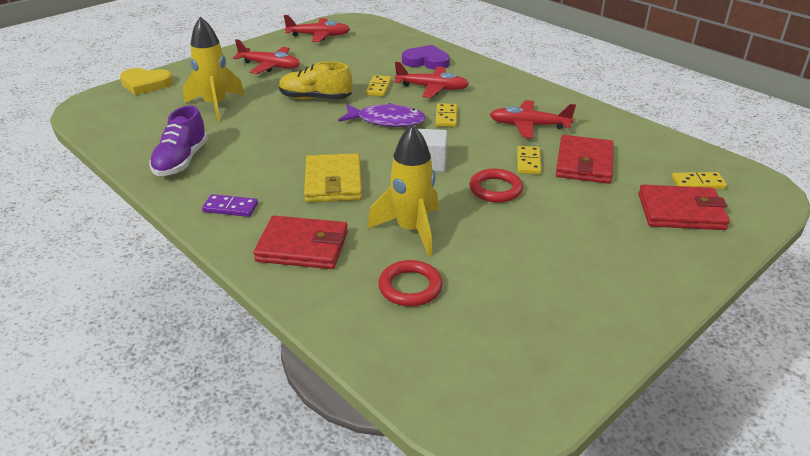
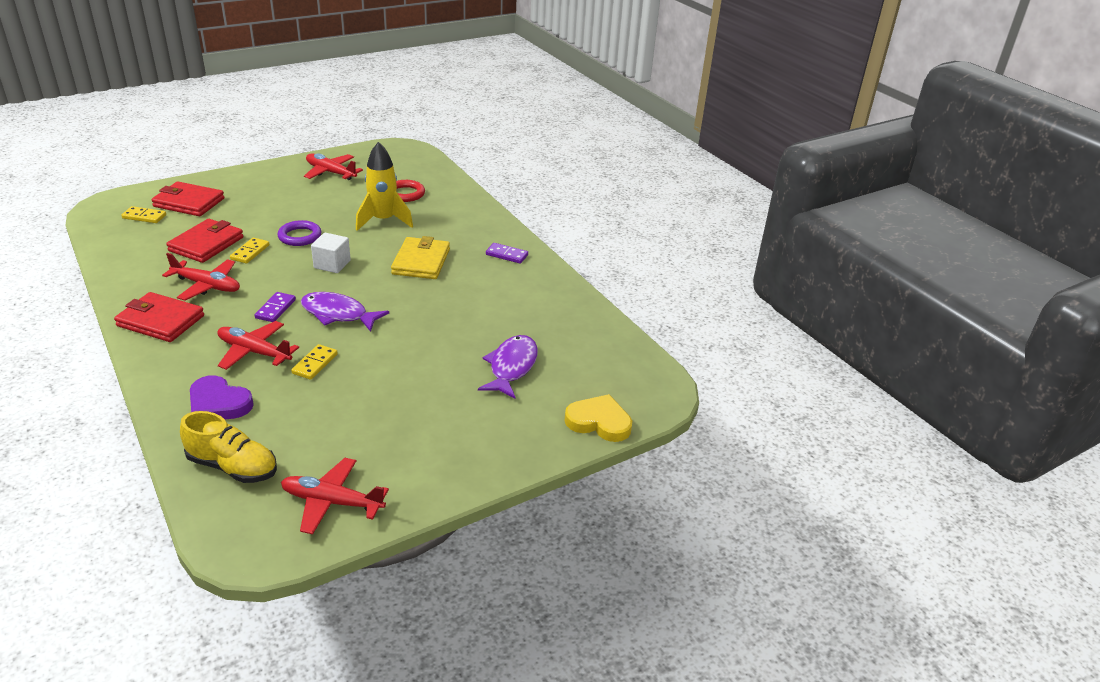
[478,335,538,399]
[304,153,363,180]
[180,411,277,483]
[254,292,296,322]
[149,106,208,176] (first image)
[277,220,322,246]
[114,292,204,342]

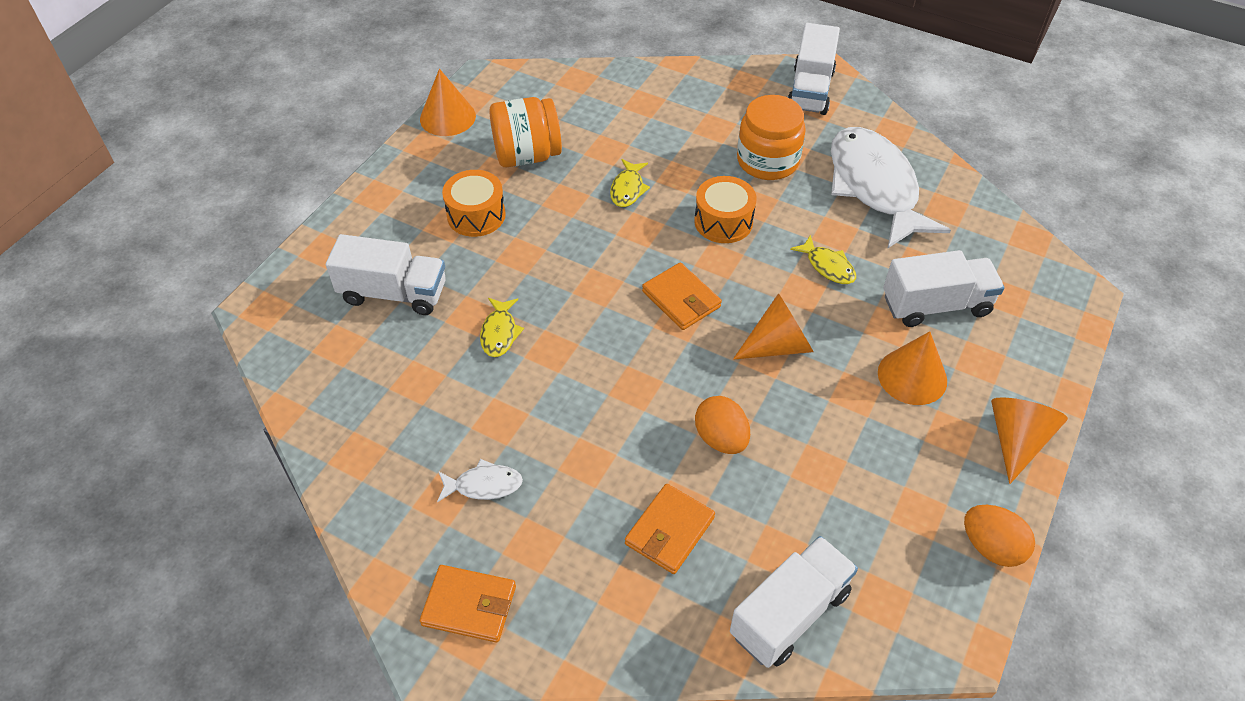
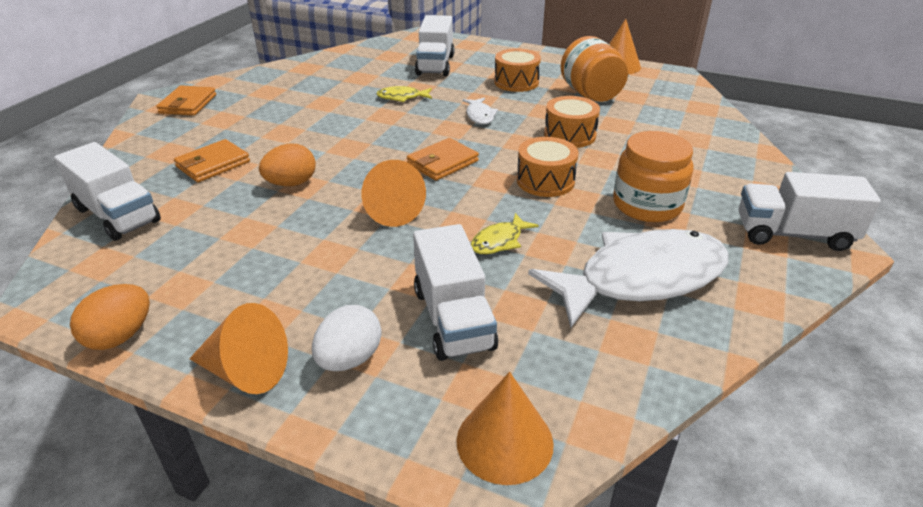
[544,96,600,148]
[456,372,554,485]
[463,97,498,124]
[174,139,250,182]
[312,305,381,371]

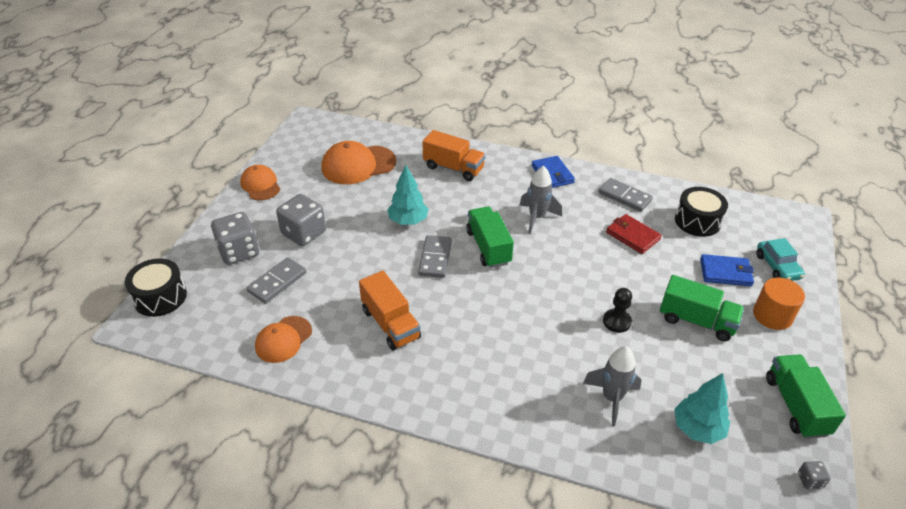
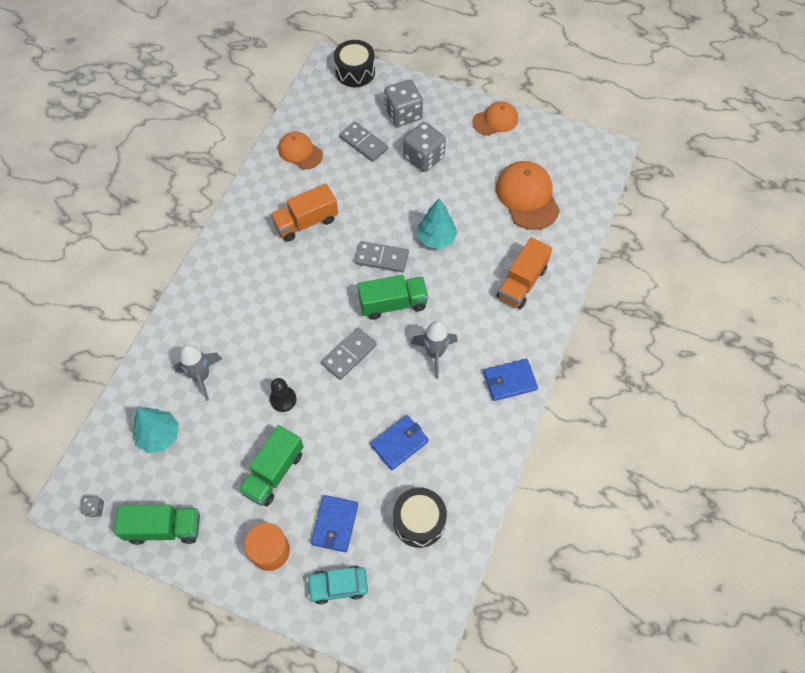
[322,328,377,380]
[370,415,429,470]

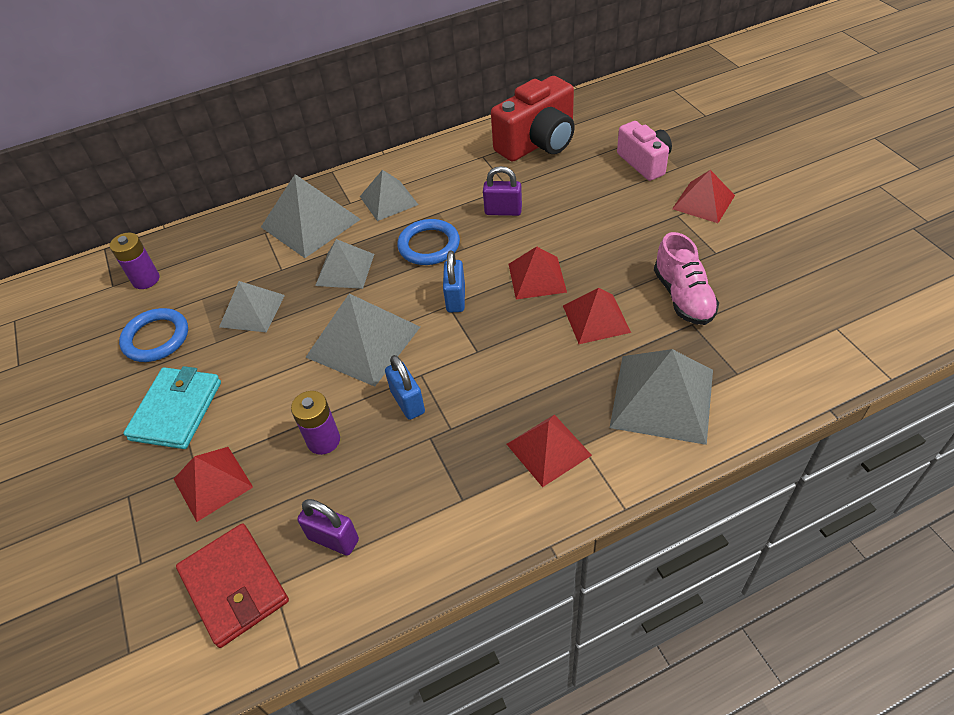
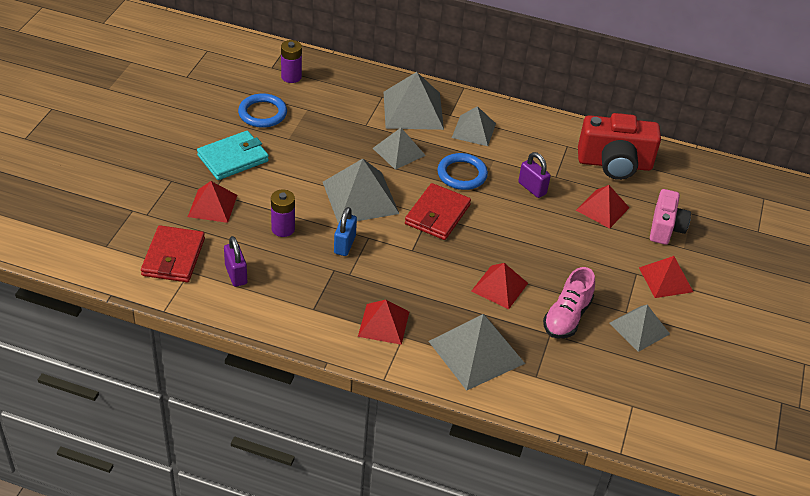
[576,185,629,229]
[405,183,471,240]
[609,305,670,352]

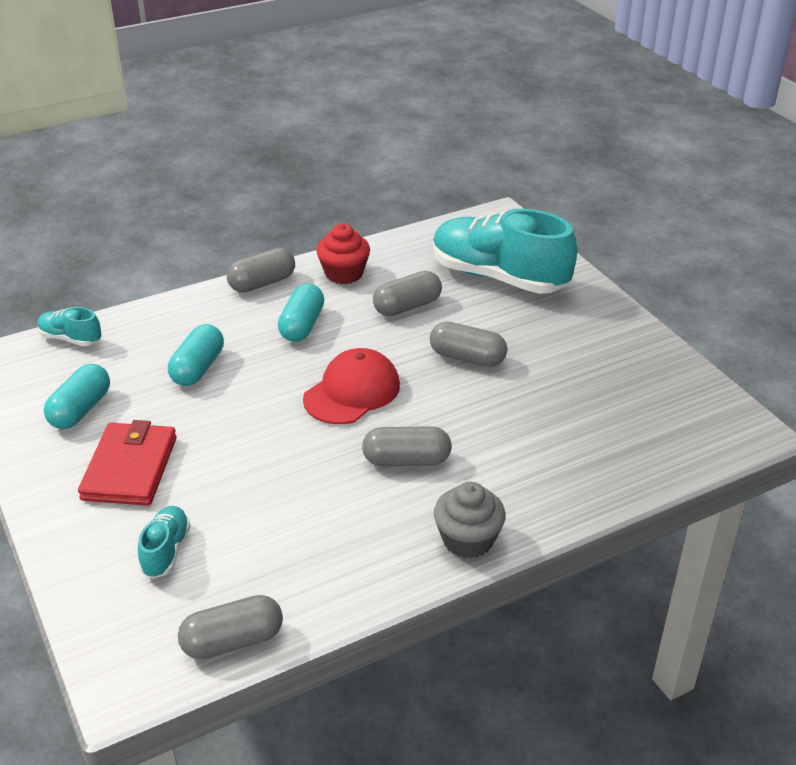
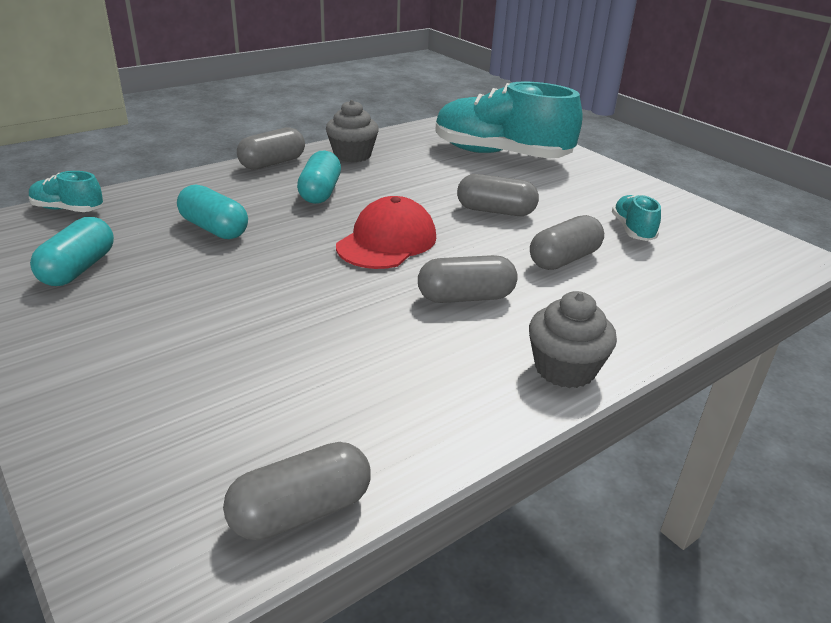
[326,100,379,162]
[530,215,604,270]
[177,184,248,239]
[78,420,177,506] (first image)
[612,194,661,241]

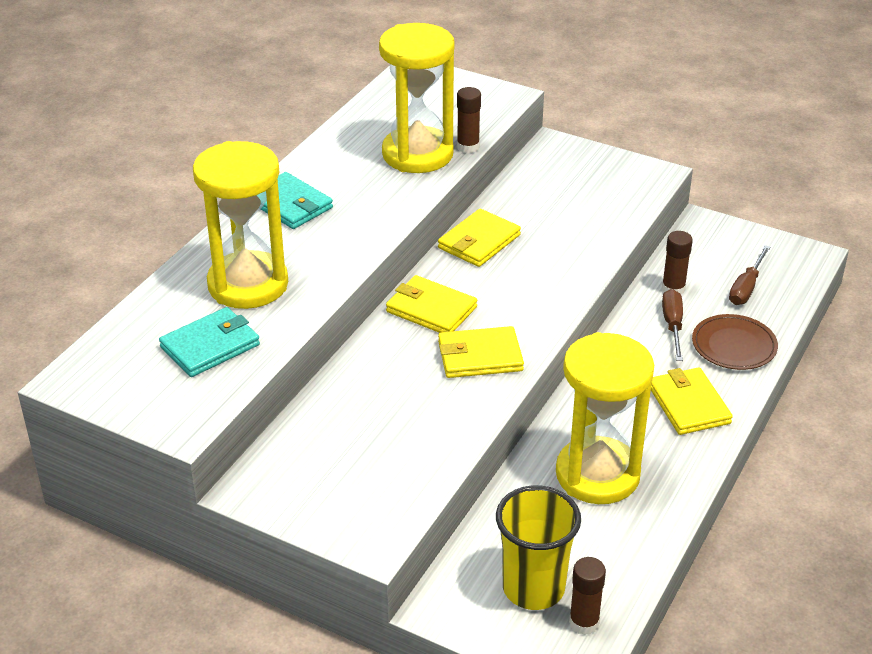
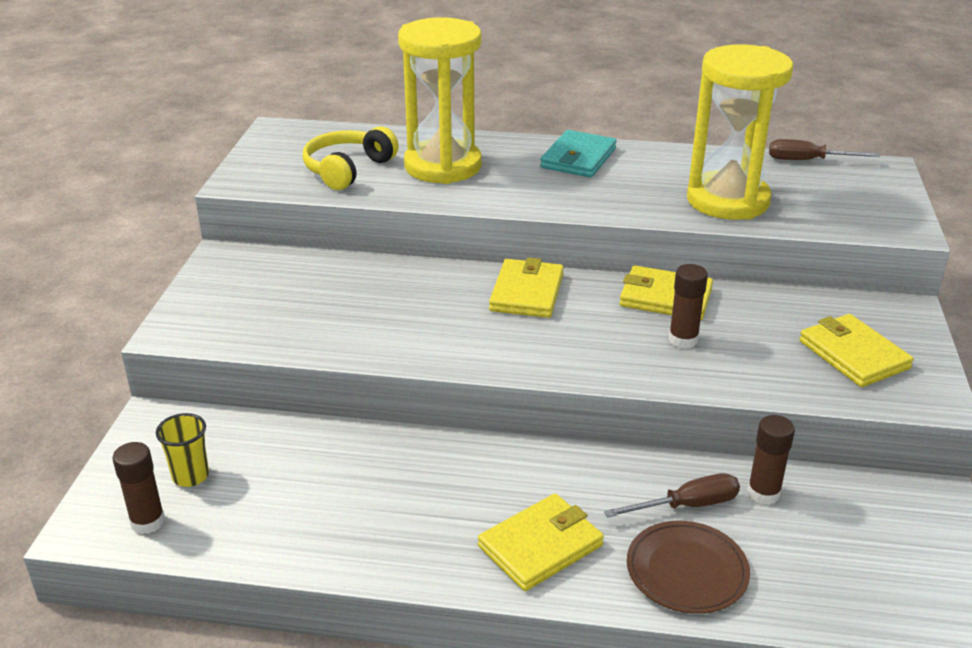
[668,264,708,349]
[769,139,880,160]
[303,126,399,190]
[799,314,914,387]
[556,332,654,504] (first image)
[156,413,209,487]

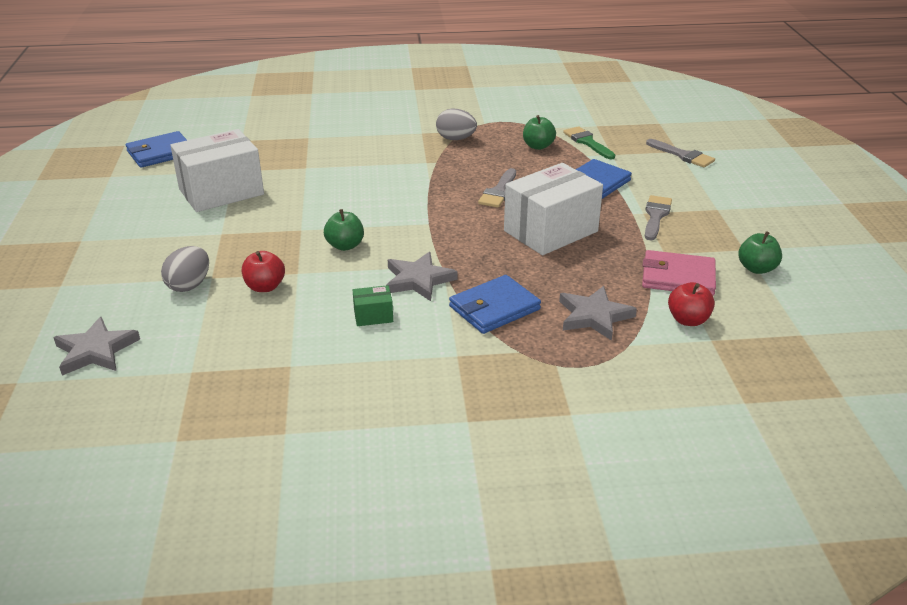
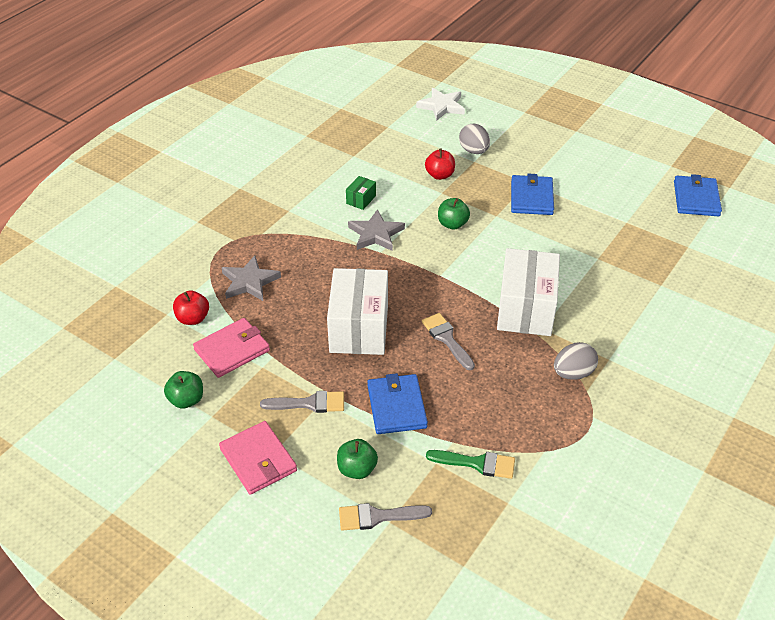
[337,439,378,479]
[497,248,560,336]
[260,391,344,413]
[511,173,554,215]
[416,88,465,121]
[219,421,297,495]

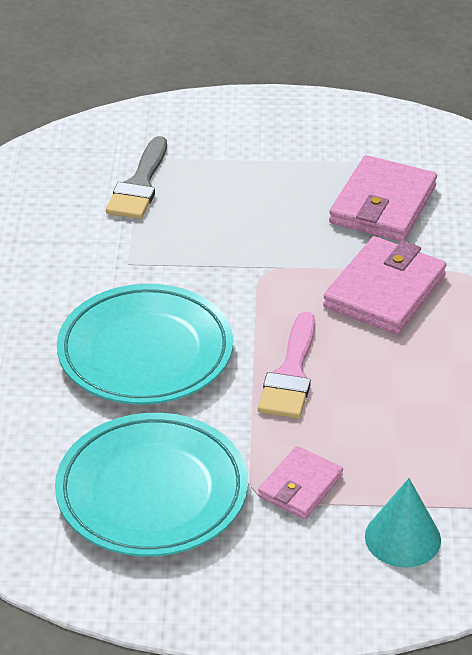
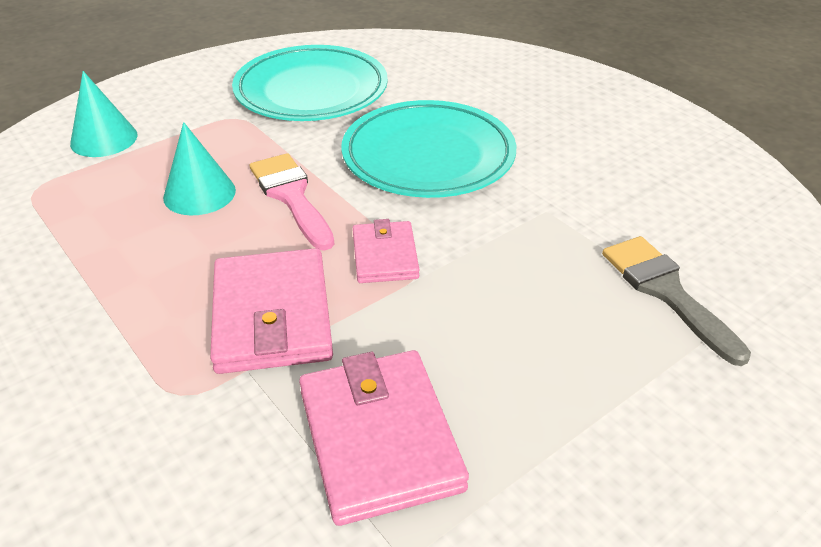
[353,219,419,283]
[163,122,236,215]

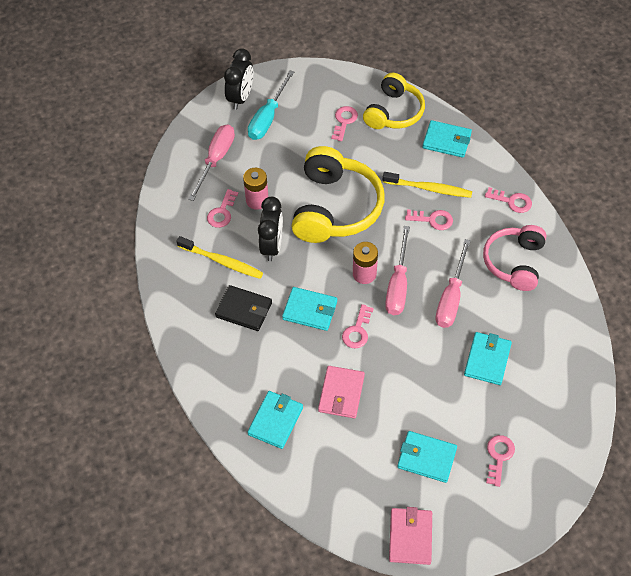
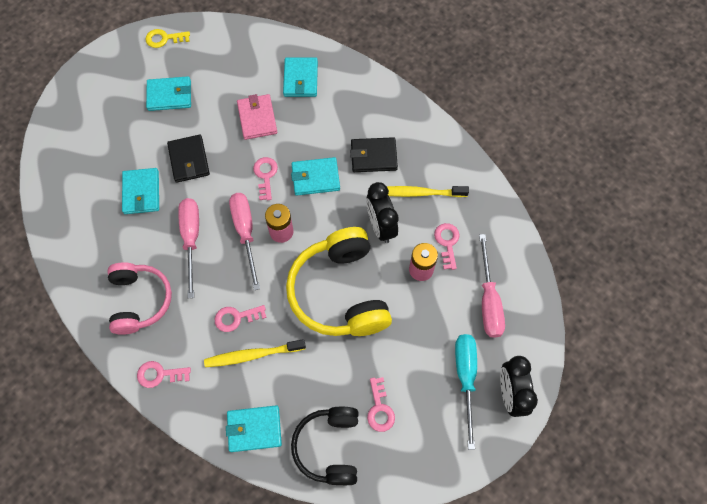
[291,407,359,485]
[486,435,515,487] (first image)
[146,29,190,48]
[167,135,210,183]

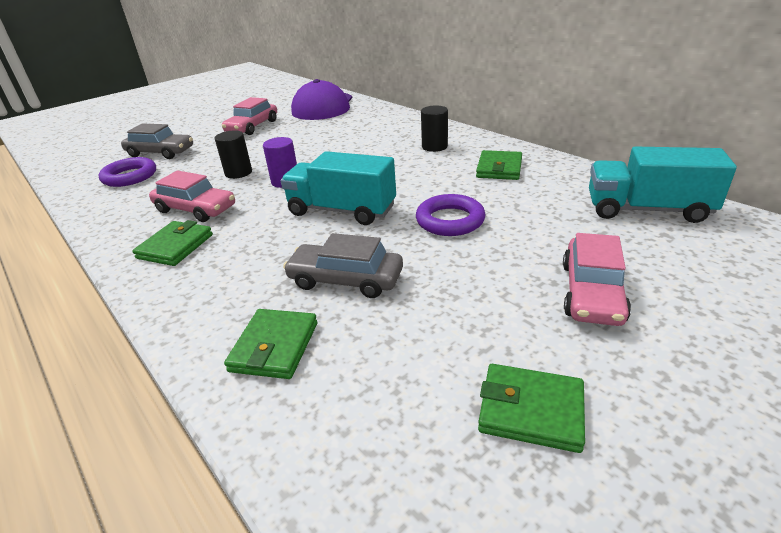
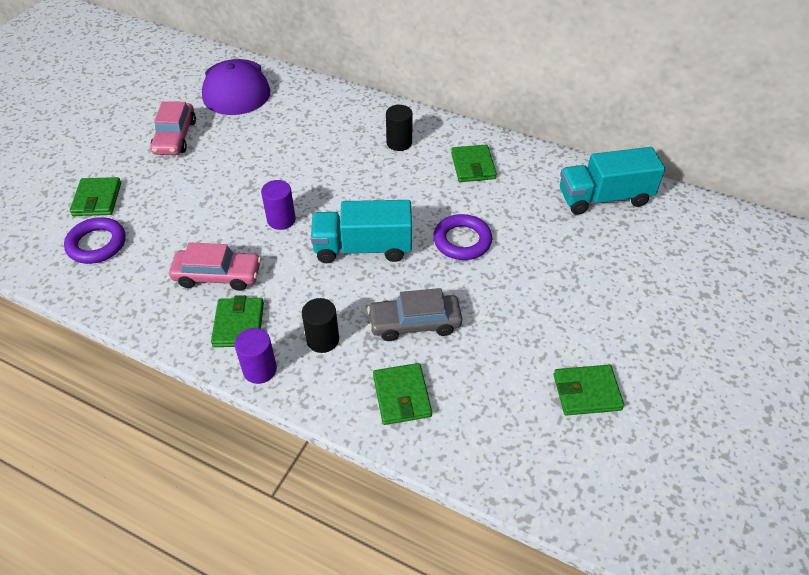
[70,177,121,216]
[302,298,339,353]
[563,233,631,326] (first image)
[235,328,277,384]

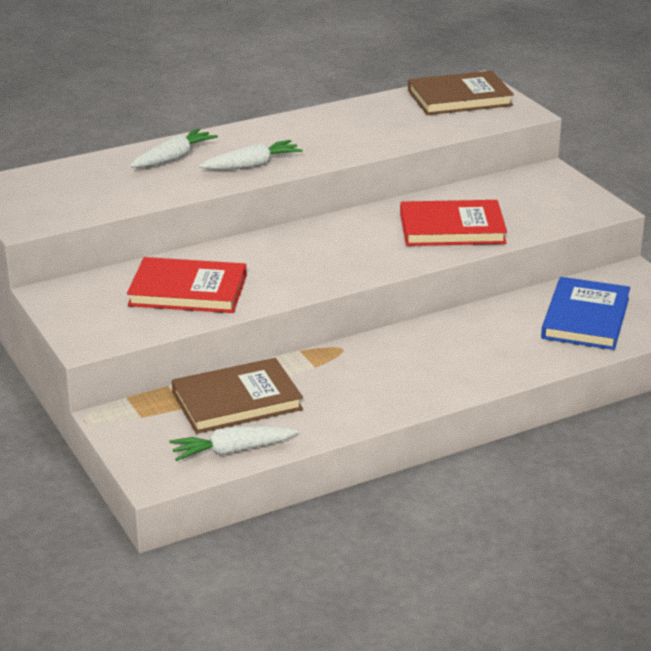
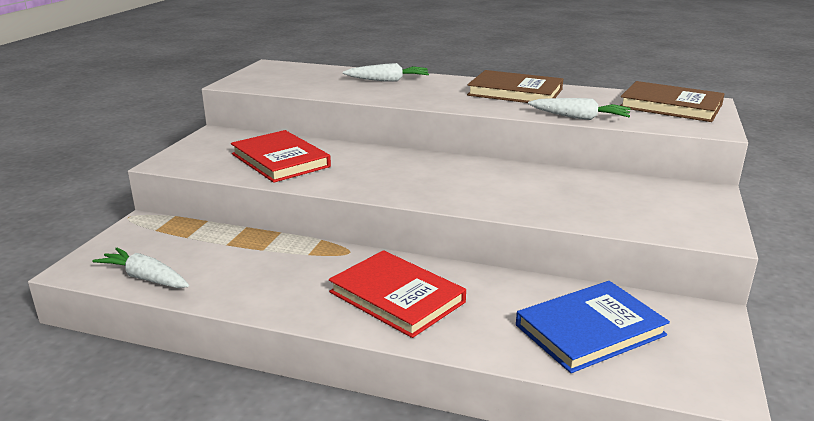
[528,98,631,120]
[329,250,466,338]
[467,70,563,103]

